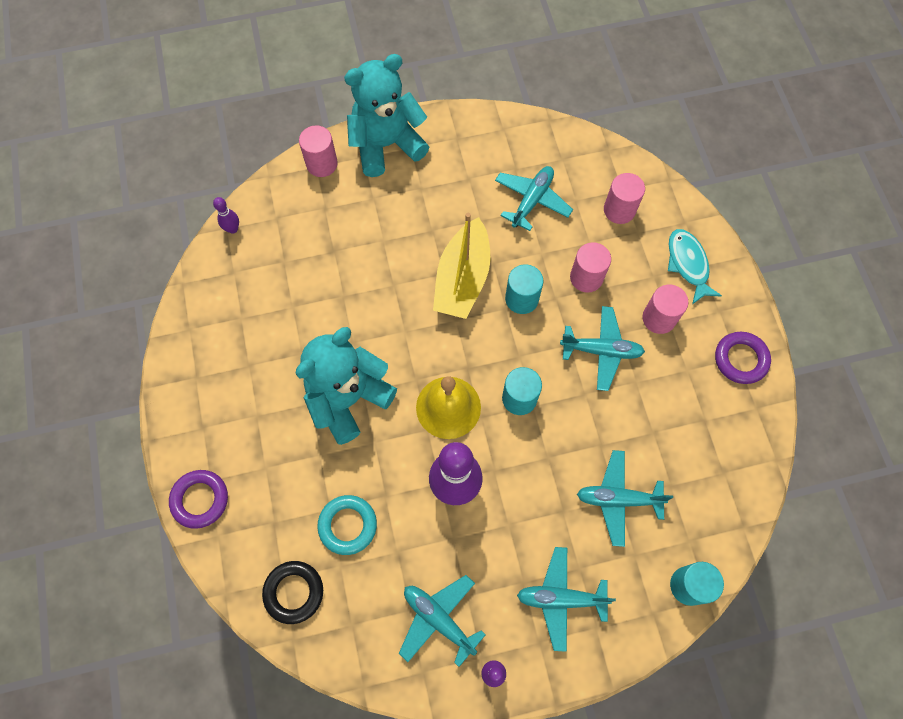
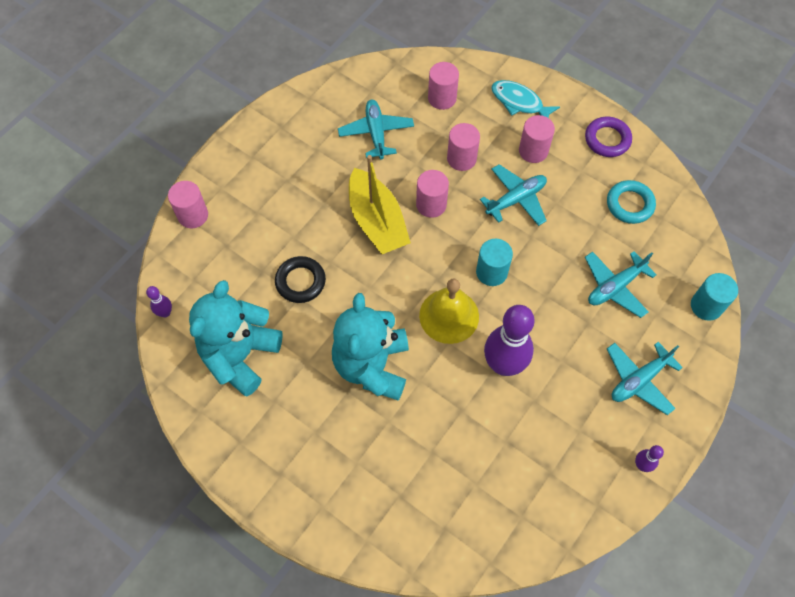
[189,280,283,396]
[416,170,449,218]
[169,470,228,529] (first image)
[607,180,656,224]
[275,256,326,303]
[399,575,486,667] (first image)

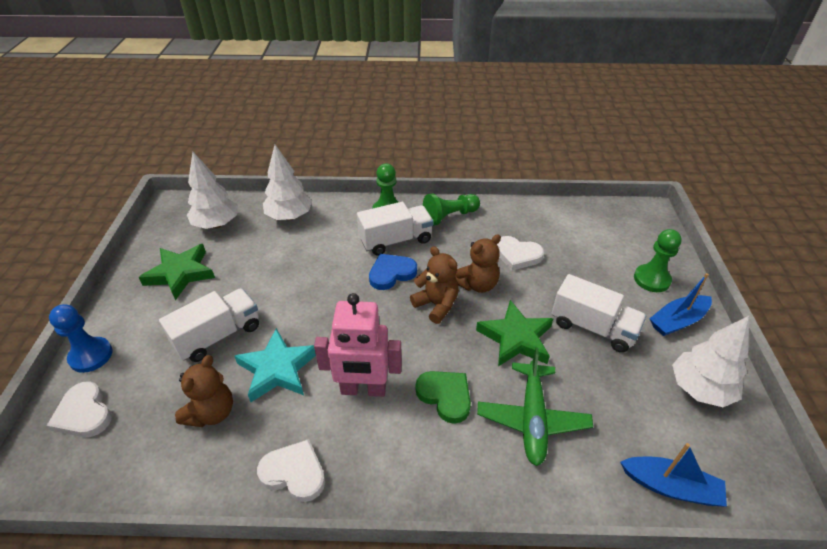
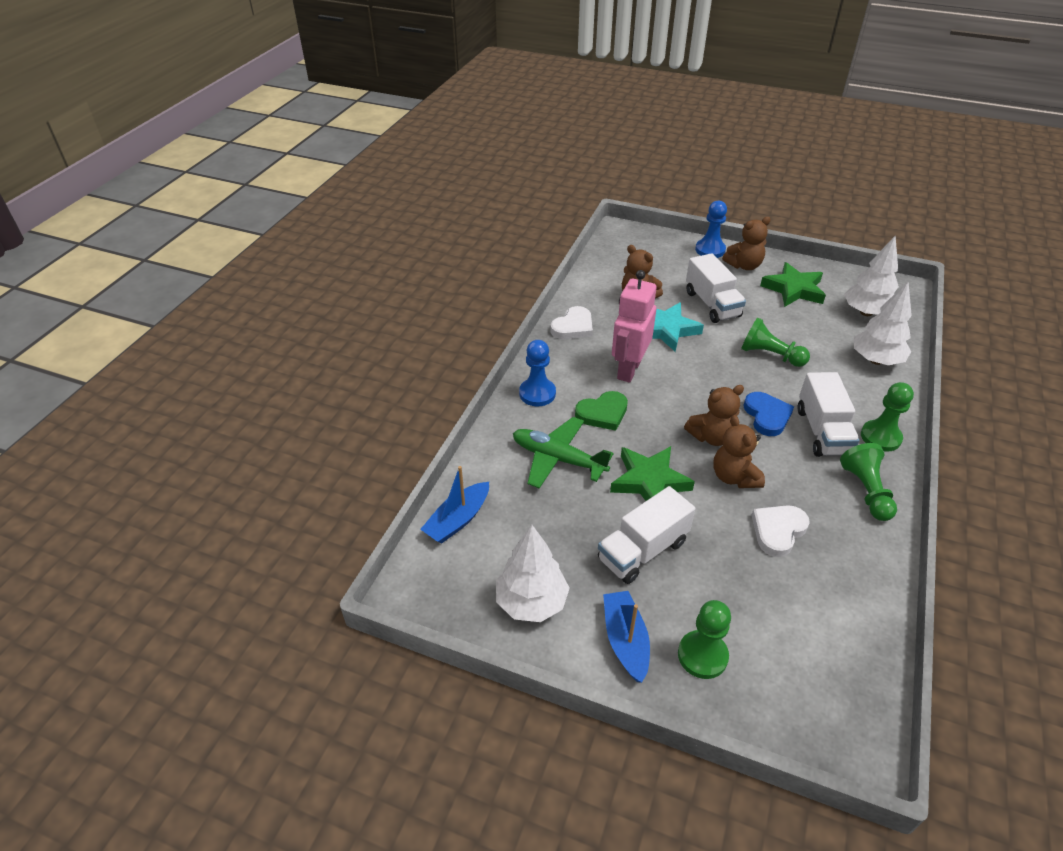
[47,381,112,437] (first image)
[722,217,771,270]
[741,318,810,367]
[519,340,556,406]

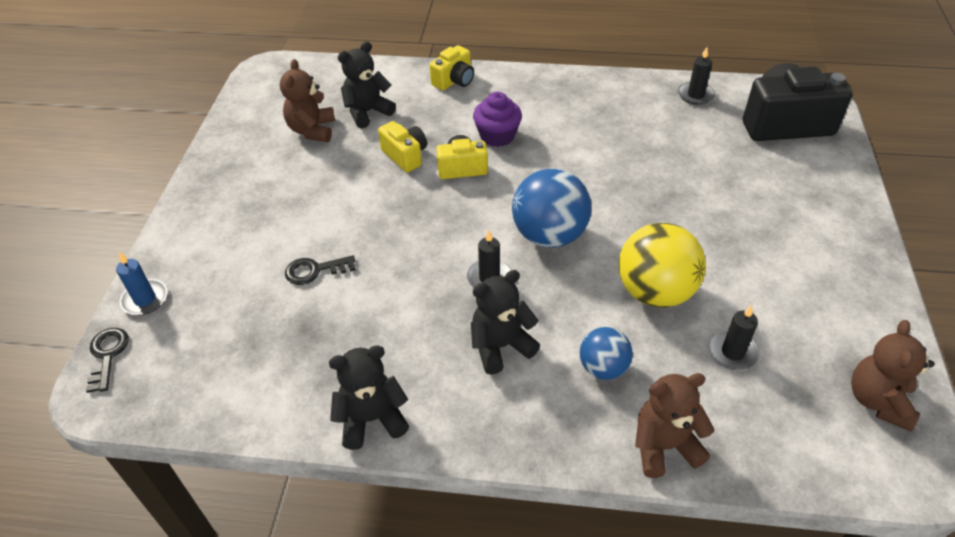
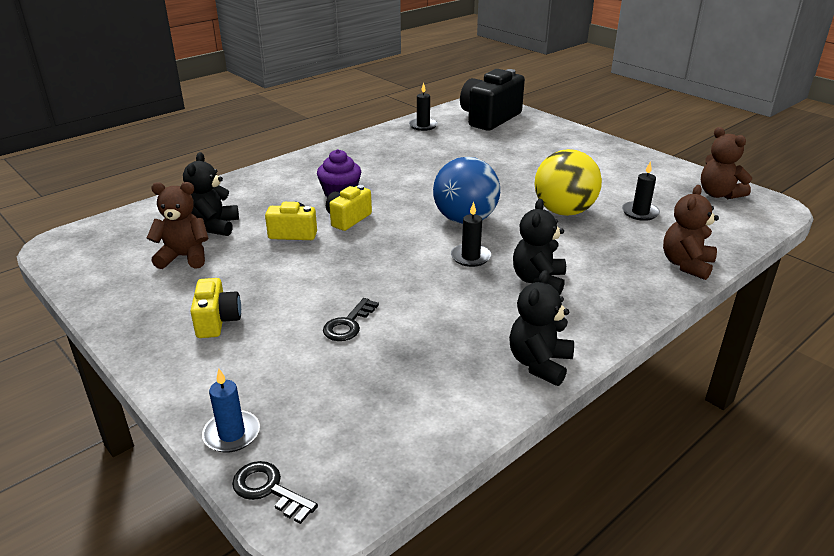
[190,278,241,338]
[147,182,209,269]
[580,327,633,380] (first image)

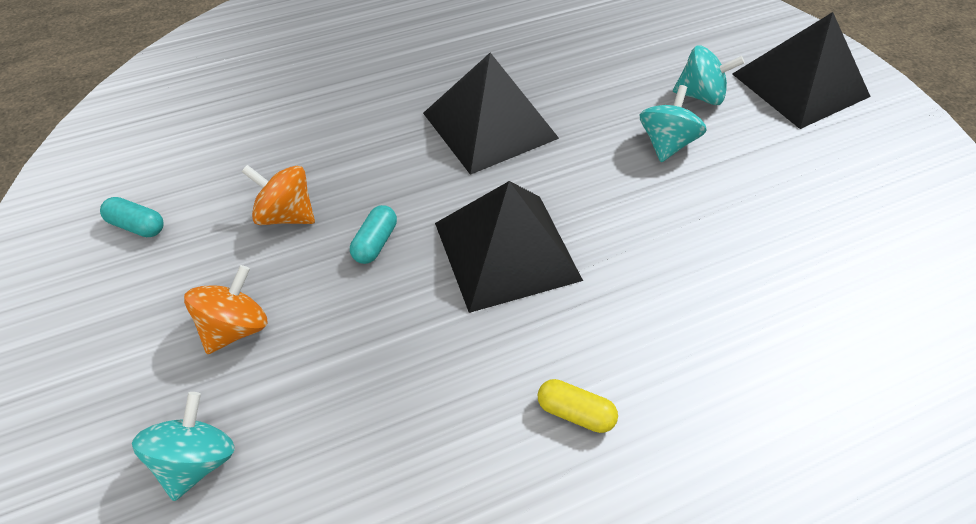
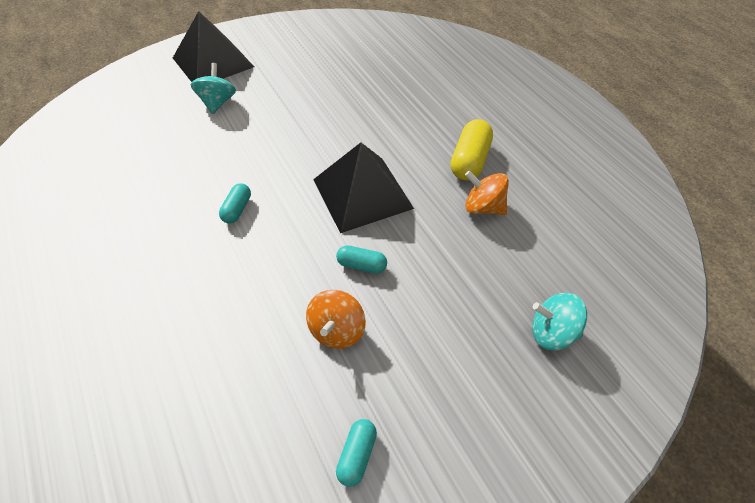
[219,183,251,224]
[640,85,707,162] (first image)
[465,171,509,215]
[451,119,493,180]

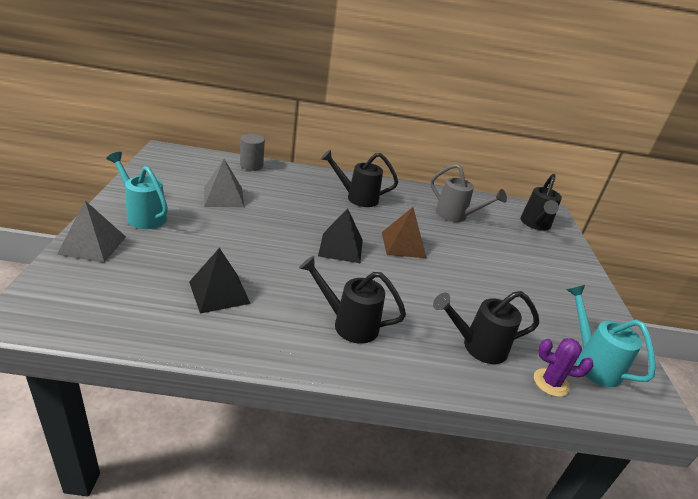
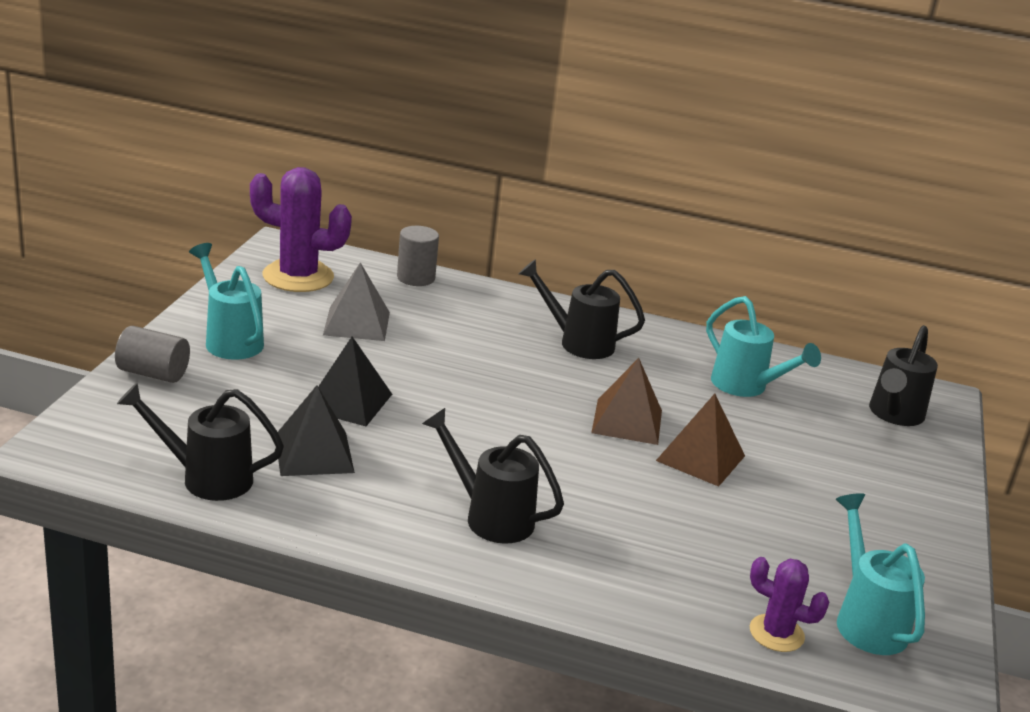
[706,296,821,397]
[115,326,190,383]
[318,336,392,426]
[117,383,284,501]
[250,167,352,292]
[656,394,745,487]

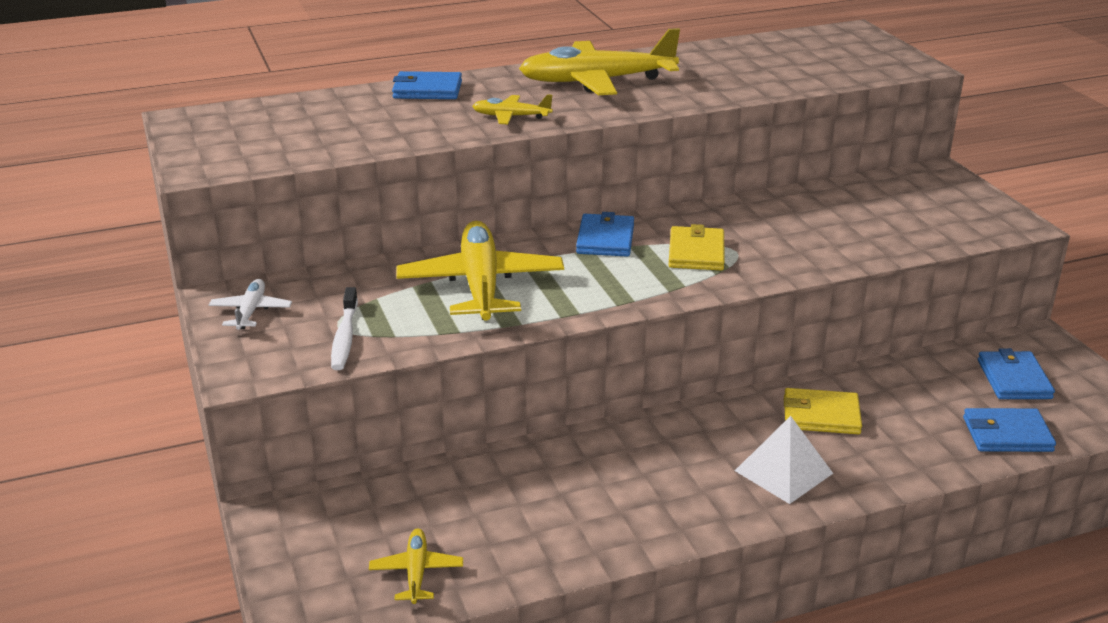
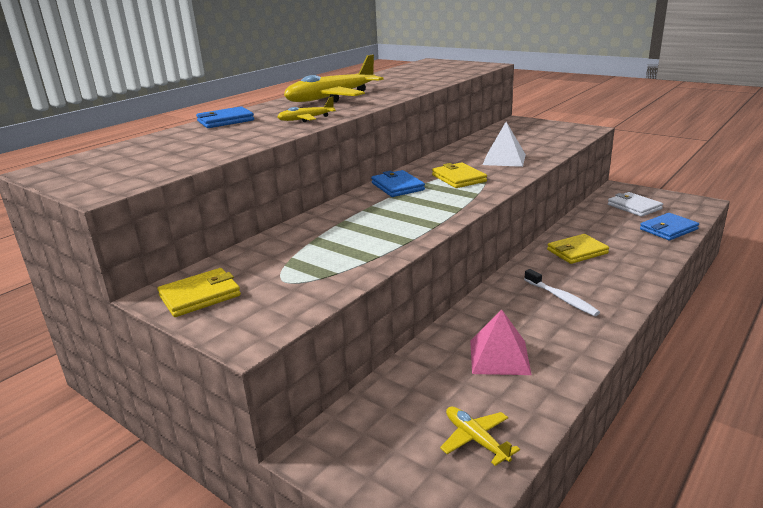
[396,221,564,321] (first image)
[157,268,241,317]
[524,269,600,316]
[608,192,663,217]
[483,122,526,167]
[470,309,532,375]

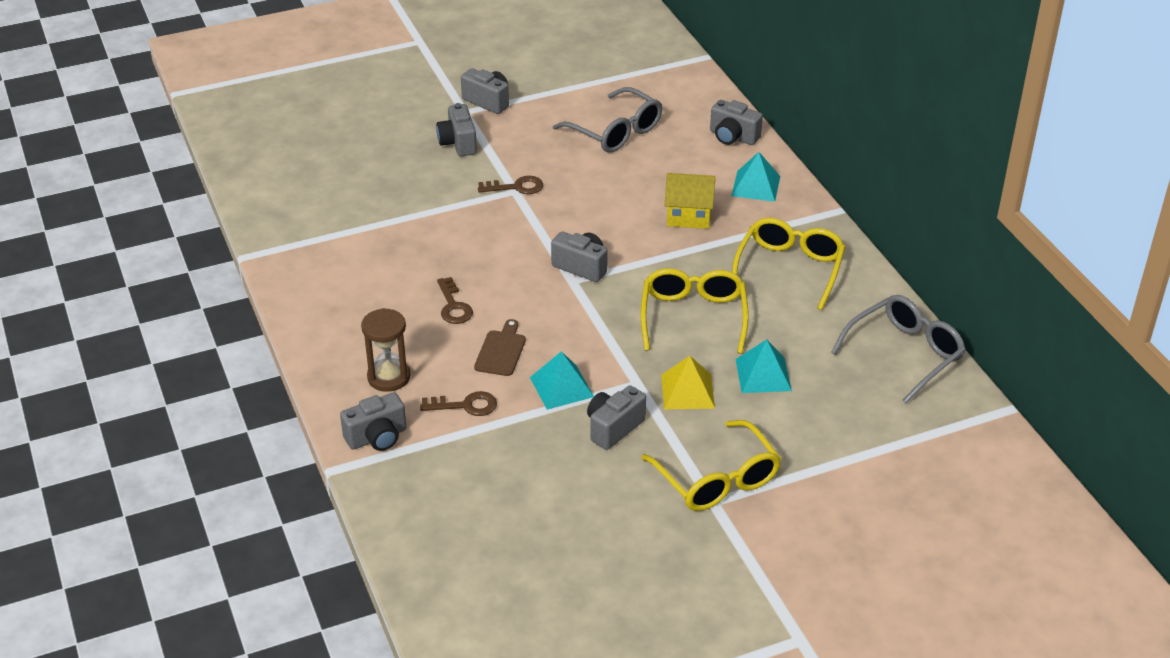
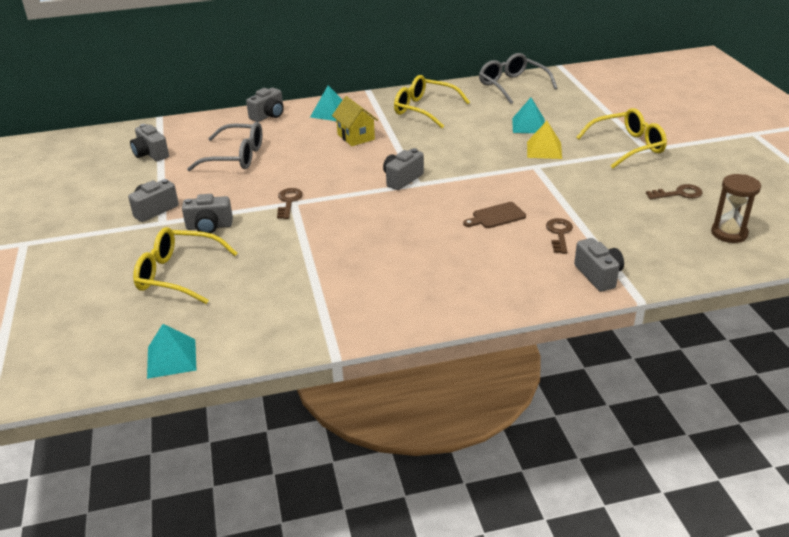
[187,122,262,171]
[332,96,378,146]
[133,227,238,304]
[646,184,702,199]
[711,174,761,243]
[463,202,526,228]
[147,324,196,379]
[130,124,169,161]

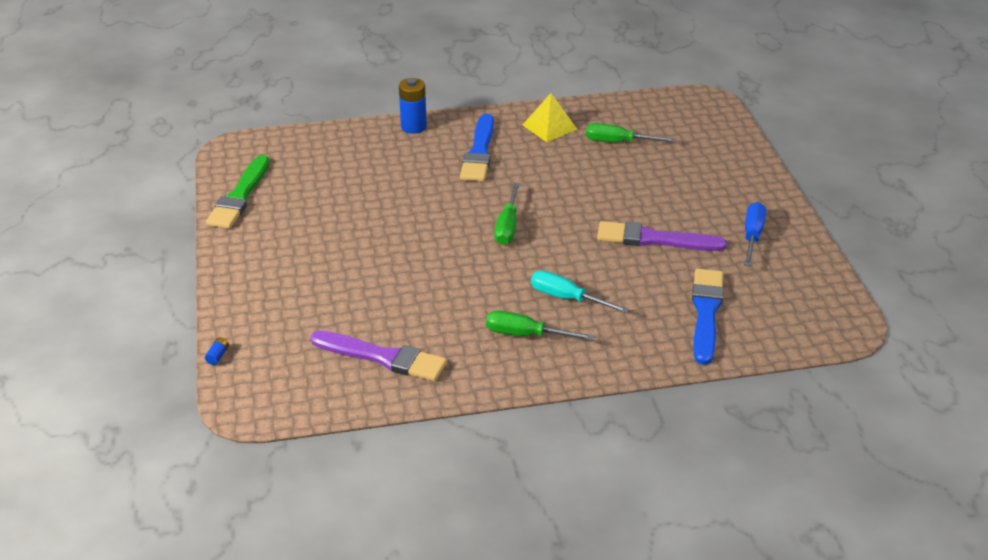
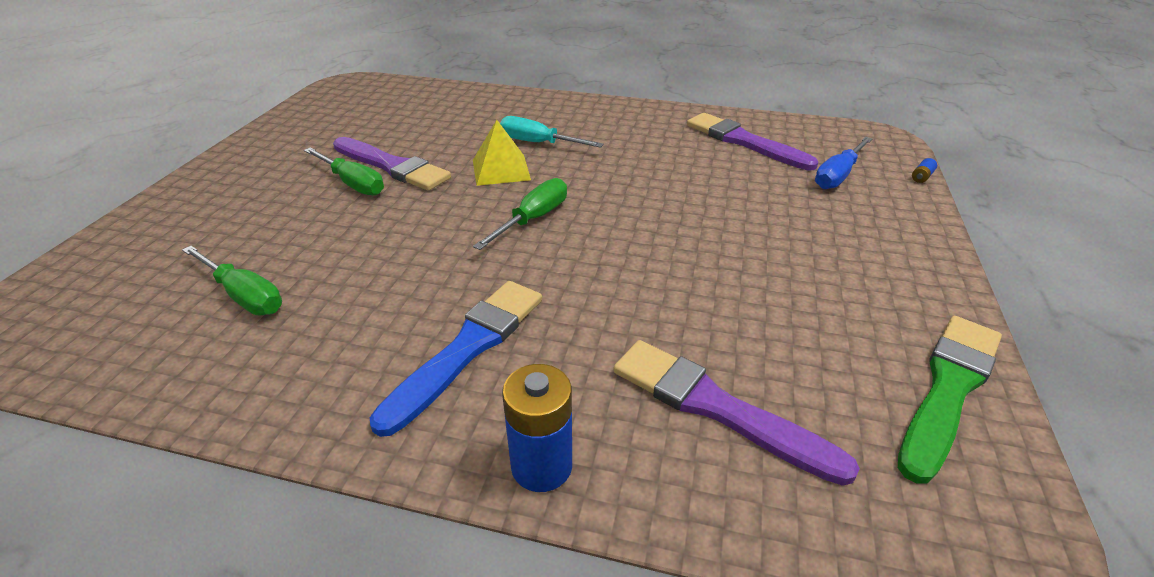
[473,120,531,186]
[815,137,872,189]
[692,269,724,365] (first image)
[500,116,604,148]
[304,148,384,196]
[614,340,860,486]

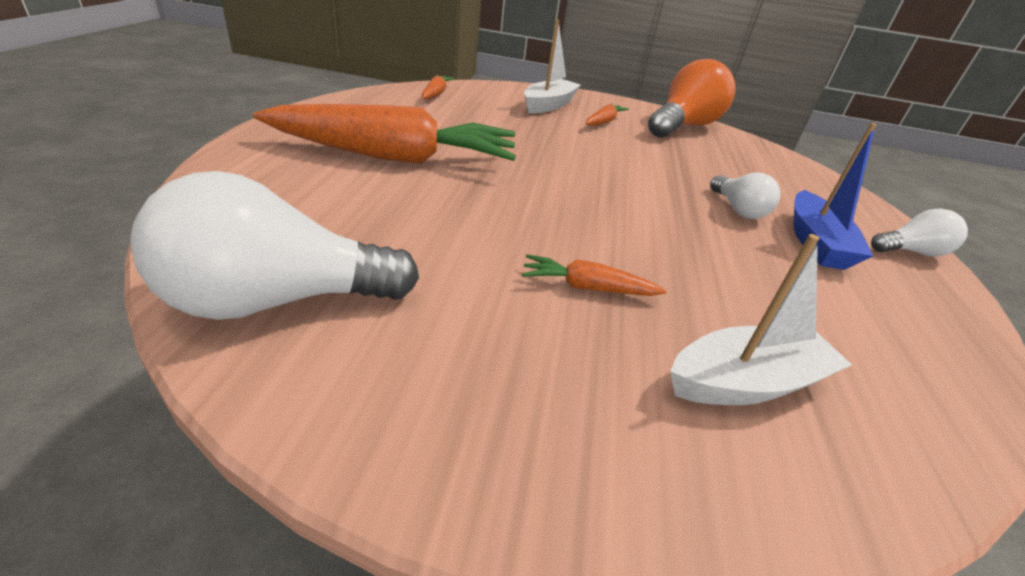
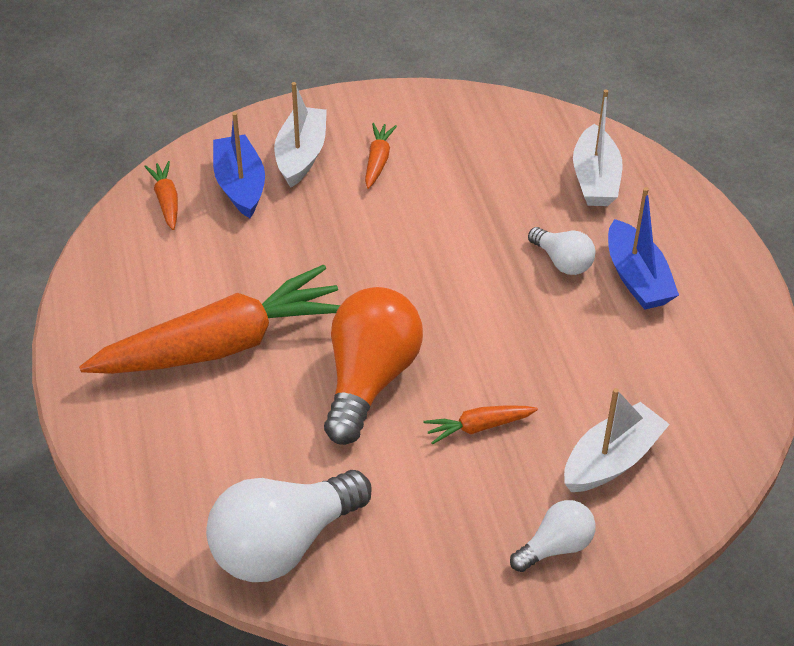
[324,287,423,445]
[510,500,596,572]
[573,90,622,206]
[213,112,265,218]

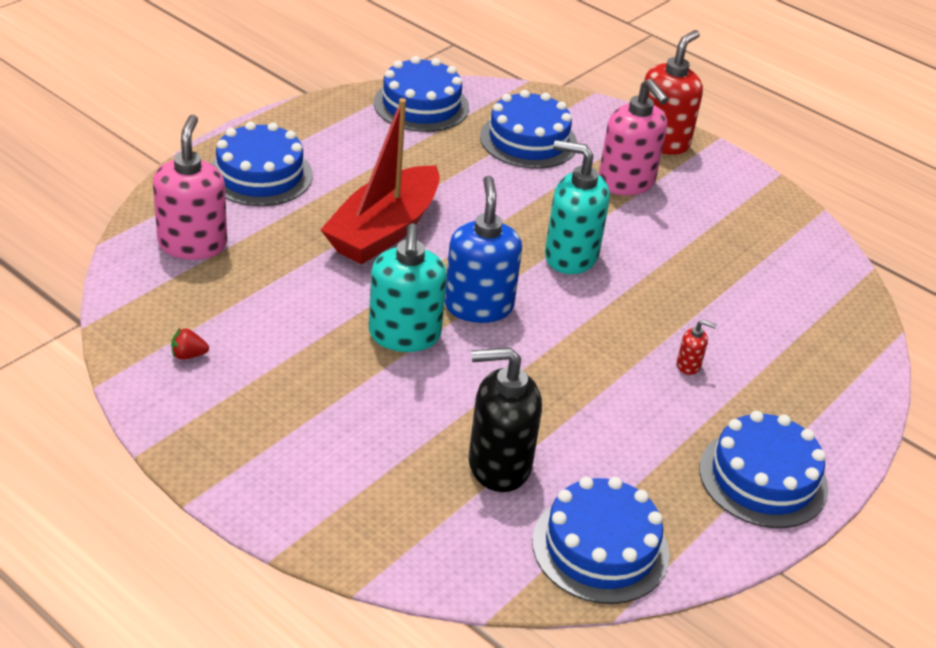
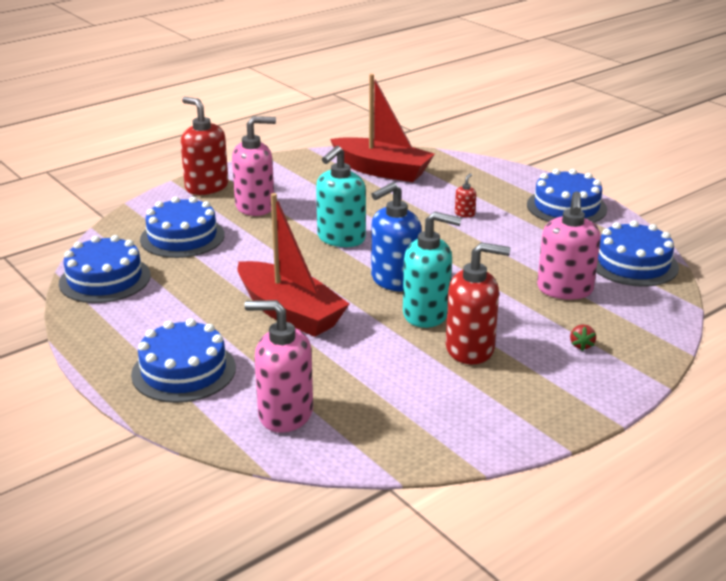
[371,182,422,291]
[570,324,596,351]
[537,192,601,300]
[330,74,435,182]
[446,242,511,364]

